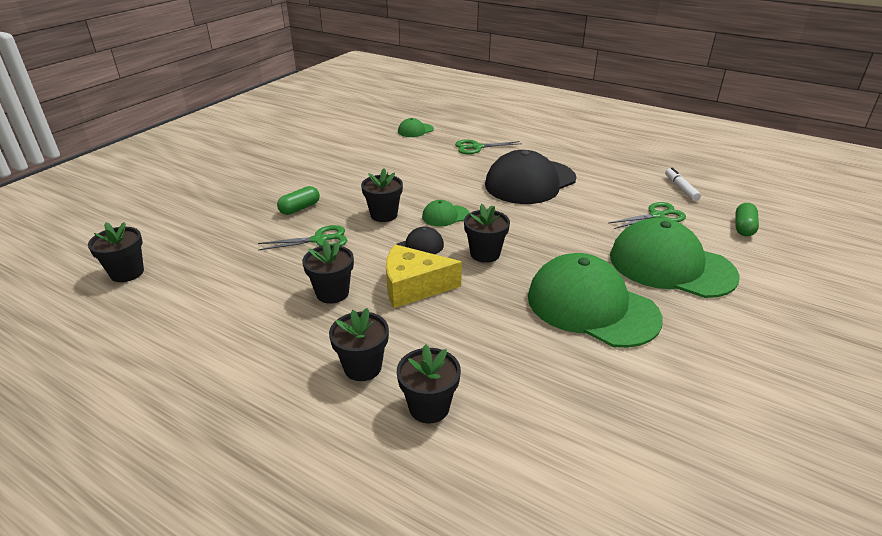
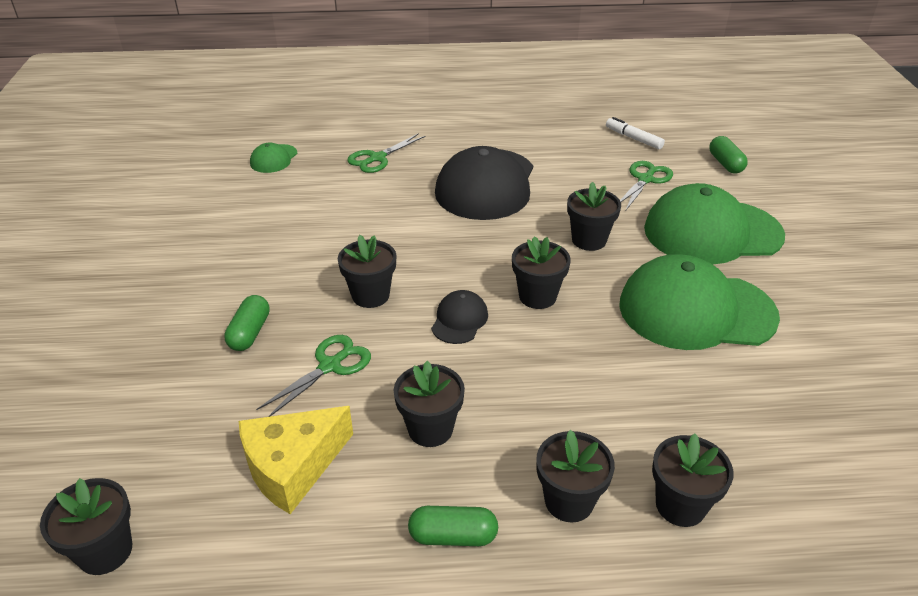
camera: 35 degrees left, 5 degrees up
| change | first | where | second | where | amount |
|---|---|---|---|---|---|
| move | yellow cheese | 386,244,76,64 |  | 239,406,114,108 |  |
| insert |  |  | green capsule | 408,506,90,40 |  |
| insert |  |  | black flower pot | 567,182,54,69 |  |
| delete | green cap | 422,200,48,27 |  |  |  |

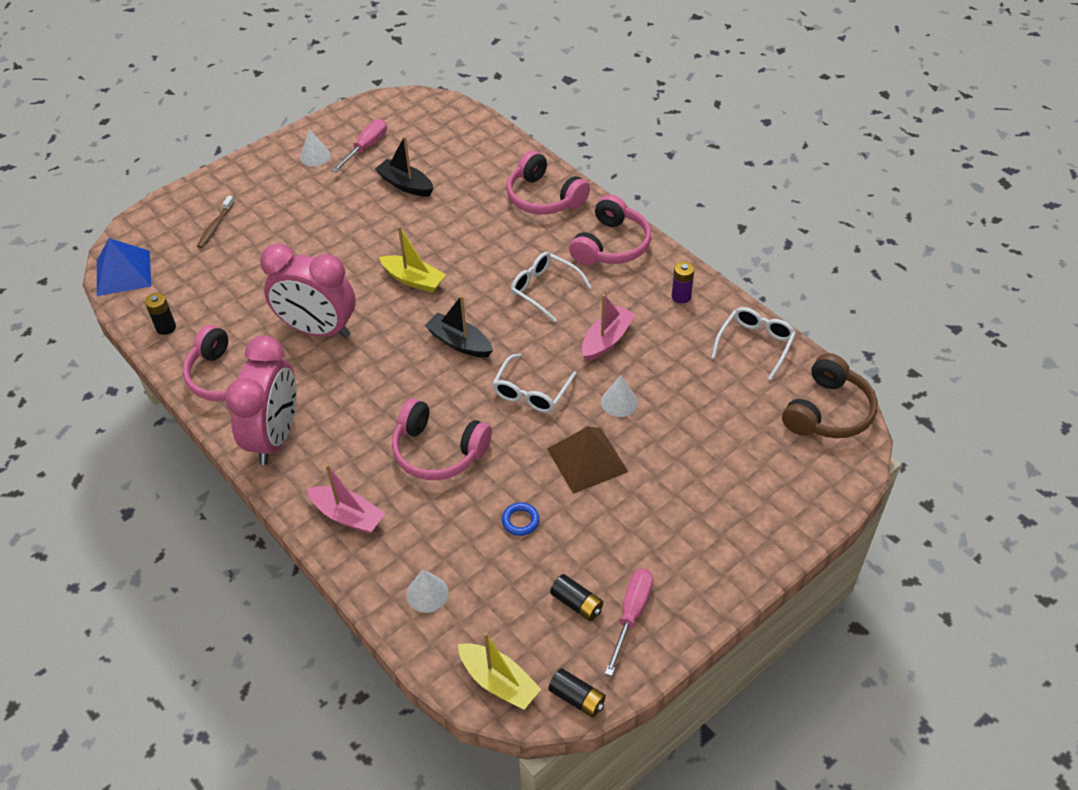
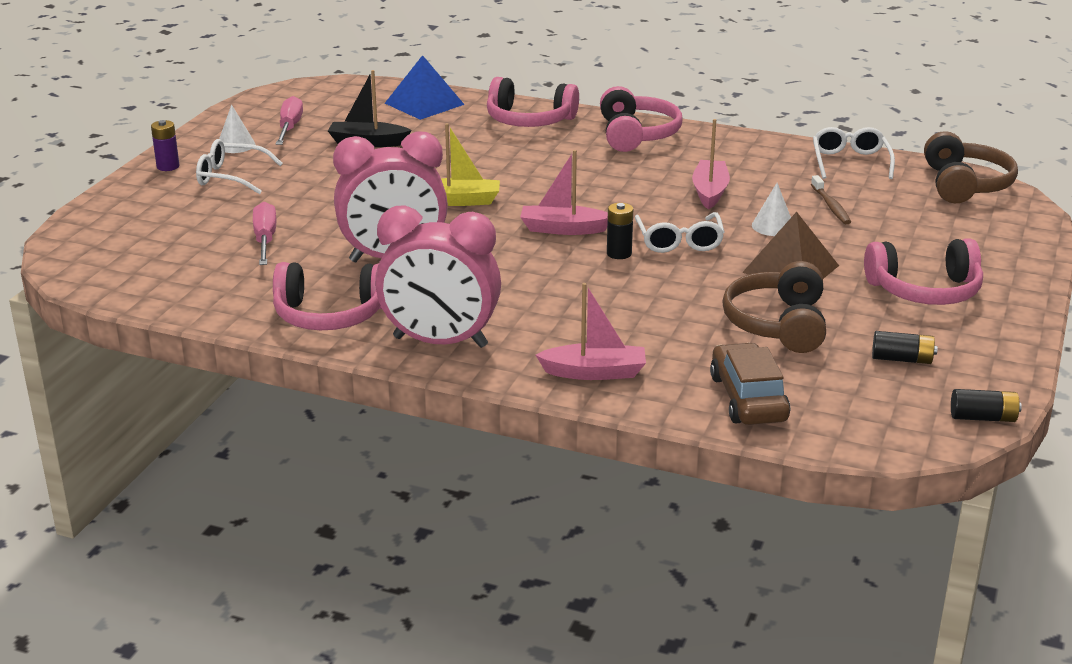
camera: 30 degrees left, 20 degrees down
| change | first | where | second | where | amount |
|---|---|---|---|---|---|
| move | purple battery | 672,261,22,43 |  | 151,120,28,51 |  |
| move | white glasses | 511,252,80,70 |  | 196,139,87,55 |  |
| move | pink screwdriver | 605,569,49,107 |  | 253,202,23,63 |  |
| rotate | pink clock | 225,335,72,130 |  | 375,205,126,143 | 120 degrees clockwise |
| move | blue pyramid | 97,238,54,58 |  | 385,55,80,65 |  |
| recolor | black boat | 425,295,68,62 | pink boat | 520,150,88,85 |  |
| move | black battery | 145,293,31,42 |  | 607,203,26,56 |  |
| replace | white cone | 407,569,42,44 | brown car | 710,343,80,82 |  |
| replace | blue ring | 502,502,38,34 | brown headphones | 722,261,104,92 |  |
| move | brown toothbrush | 197,196,38,52 |  | 811,175,40,49 |  |
| move | pink headphones | 392,398,100,82 |  | 864,238,119,67 |  |
| delete | yellow boat | 458,632,83,77 |  |  |  |

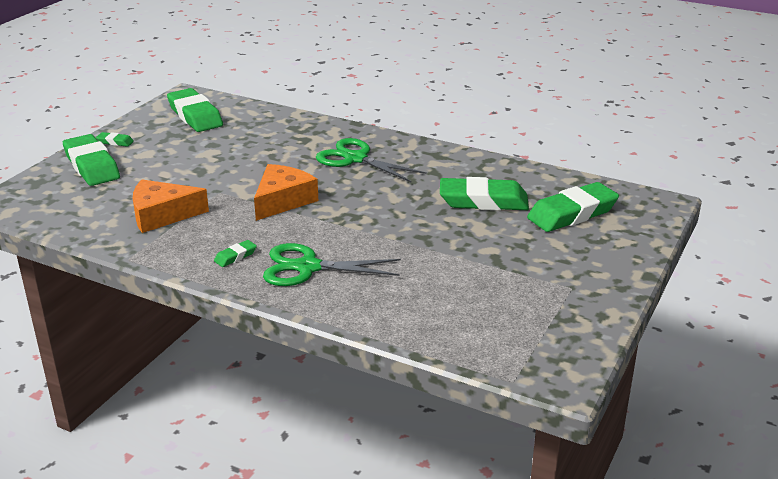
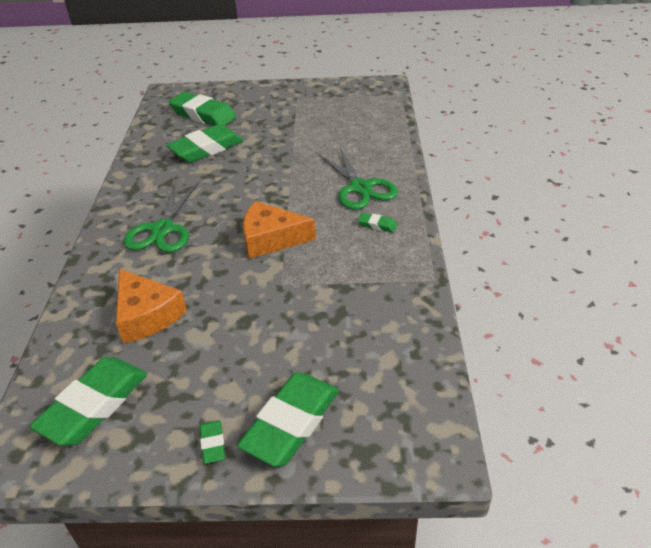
camera: 115 degrees left, 10 degrees up
| change | first | where | second | where | amount |
|---|---|---|---|---|---|
| move | orange cheese | 133,179,76,54 |  | 116,269,71,74 |  |
| rotate | green eraser | 440,177,89,34 |  | 166,124,78,39 | 75 degrees clockwise |

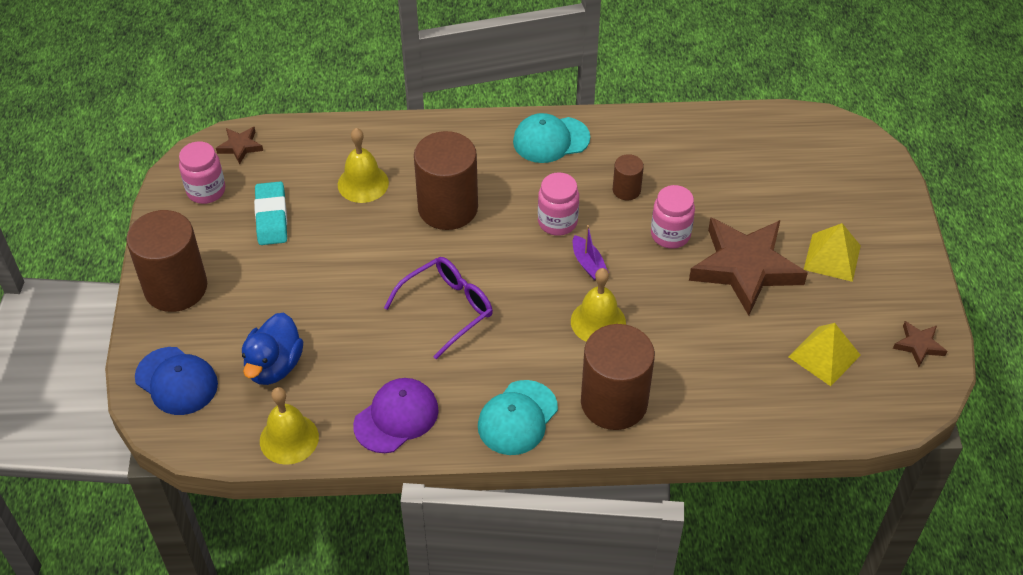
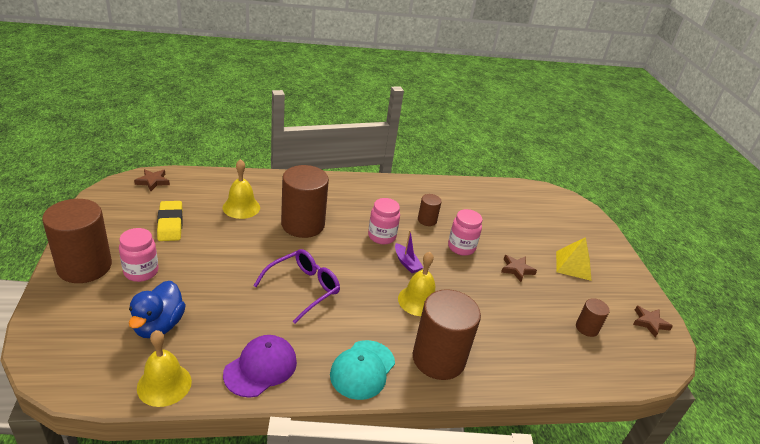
camera: 10 degrees left, 15 degrees down
| change | first | where | second | where | amount |
|---|---|---|---|---|---|
| move | pink jar | 179,141,46,63 |  | 119,228,39,54 |  |
| recolor | turquoise eraser | 254,181,33,64 | yellow eraser | 157,201,26,40 |  |
| resize | brown star | 689,217,119,99 |  | 501,255,36,27 | x0.43 |
| replace | yellow pyramid | 788,323,73,63 | brown cylinder | 576,298,34,39 |  |
| delete | blue cap | 135,347,83,68 |  |  |  |
| delete | turquoise cap | 513,113,77,50 |  |  |  |

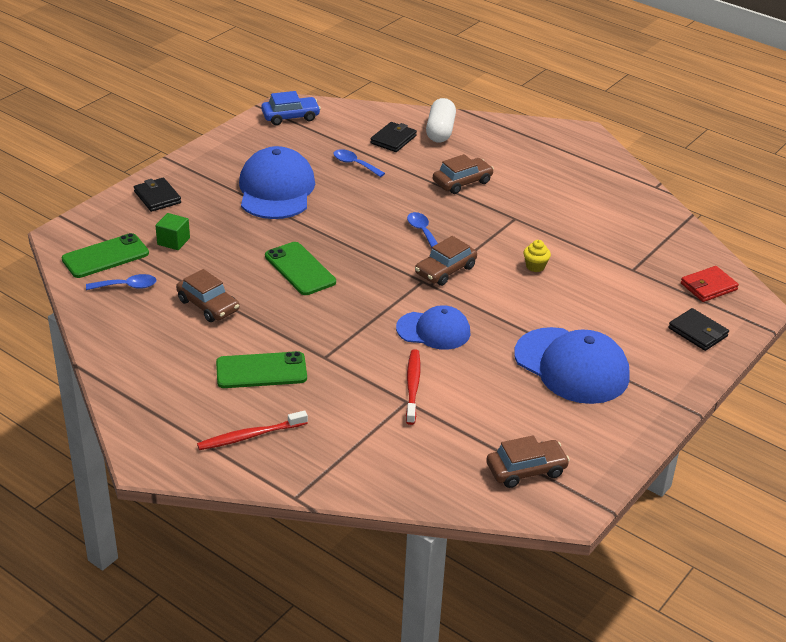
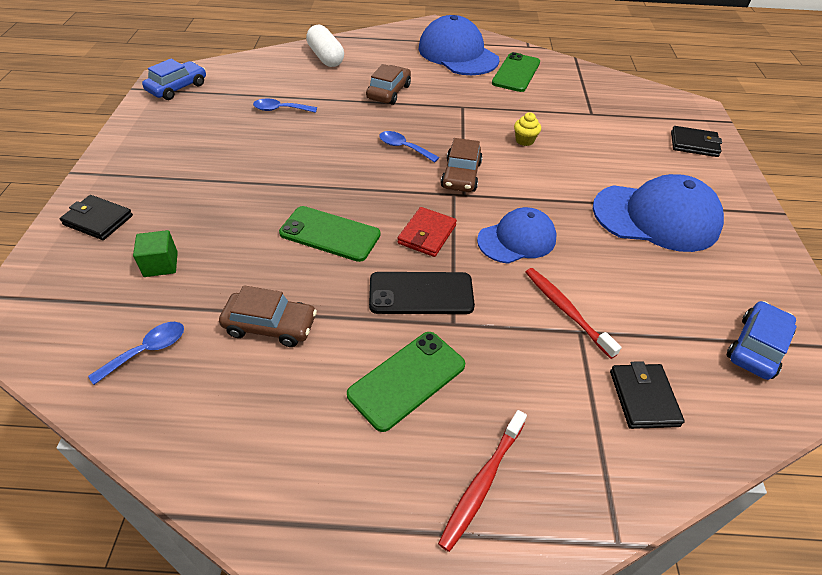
camera: 35 degrees left, 10 degrees up
| change | first | where | second | where | amount |
|---|---|---|---|---|---|
| insert |  |  | black phone | 369,272,106,42 |  |
| move | red wallet | 681,266,58,36 |  | 398,207,59,50 |  |
| move | blue cap | 239,146,76,73 |  | 419,15,81,60 |  |
| move | green phone | 62,233,87,45 |  | 492,52,48,40 |  |
| move | black wallet | 370,122,47,30 |  | 610,361,75,68 |  |
| recolor | brown car | 486,435,84,53 | blue car | 727,301,70,79 |  |

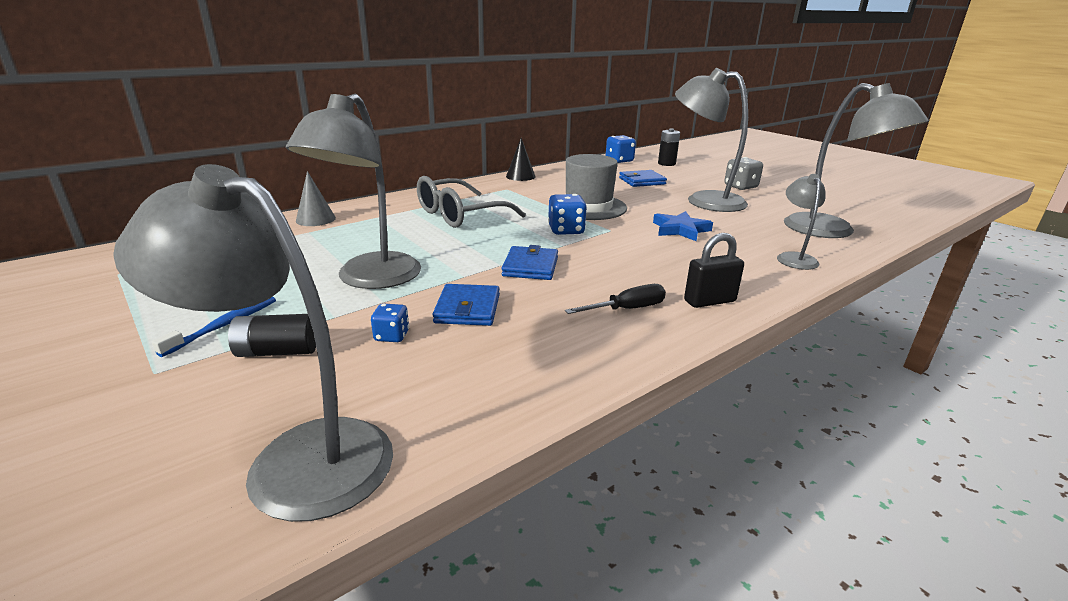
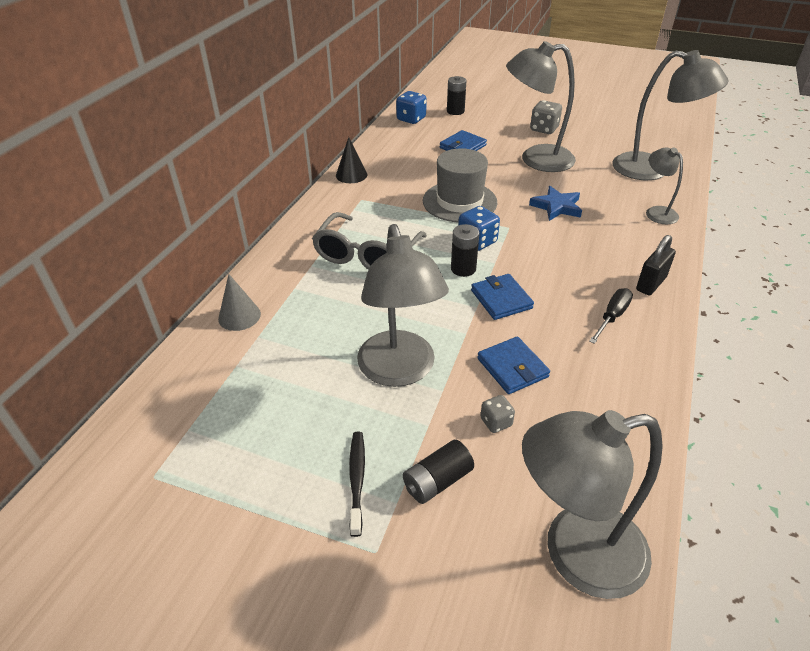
camera: 30 degrees left, 15 degrees up
| change | first | where | second | where | amount |
|---|---|---|---|---|---|
| recolor | blue toothbrush | 152,297,124,60 | black toothbrush | 349,432,16,105 |  |
| insert |  |  | black battery | 451,224,28,53 |  |
| recolor | blue dice | 371,303,38,39 | grey dice | 480,395,35,38 |  |

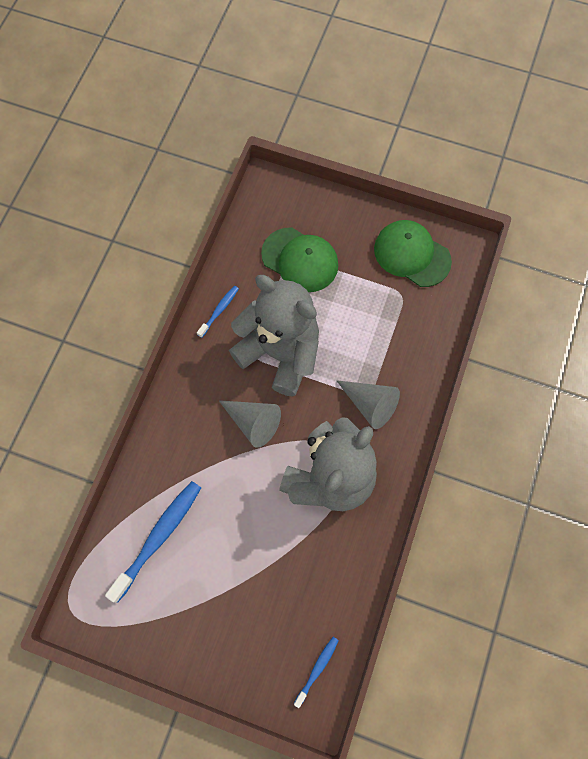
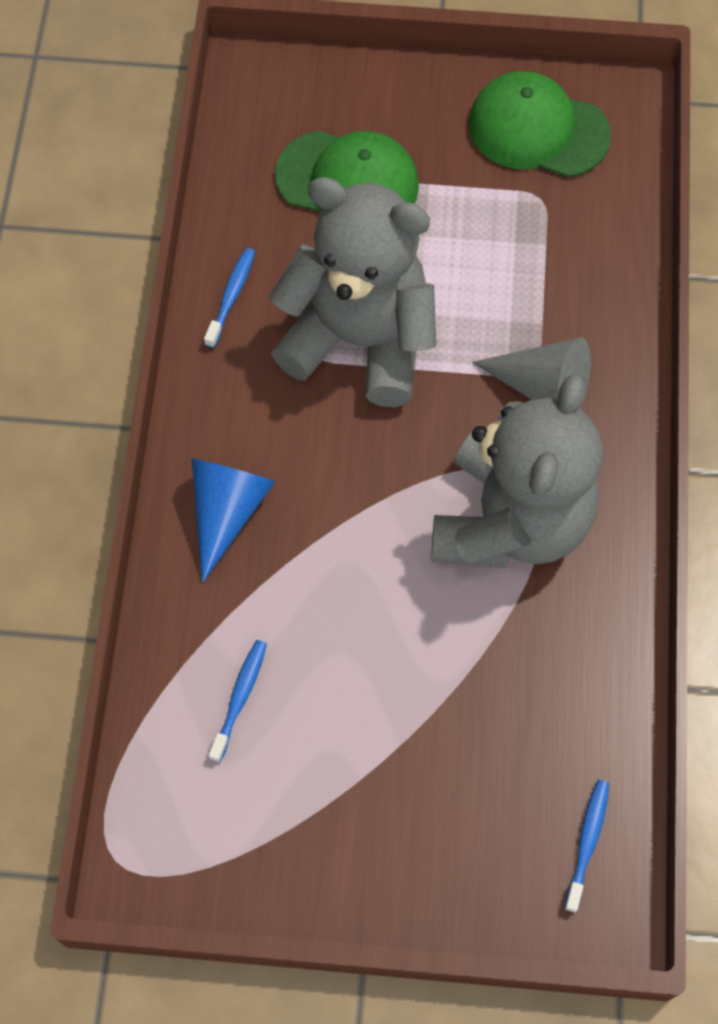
camera: 15 degrees left, 5 degrees down
| change | first | where | second | where | amount |
|---|---|---|---|---|---|
| insert |  |  | blue cone | 192,459,83,124 |  |
| resize | blue toothbrush | 105,481,96,122 |  | 208,640,59,123 | x0.52 |
| delete | grey cone | 219,400,62,48 |  |  |  |

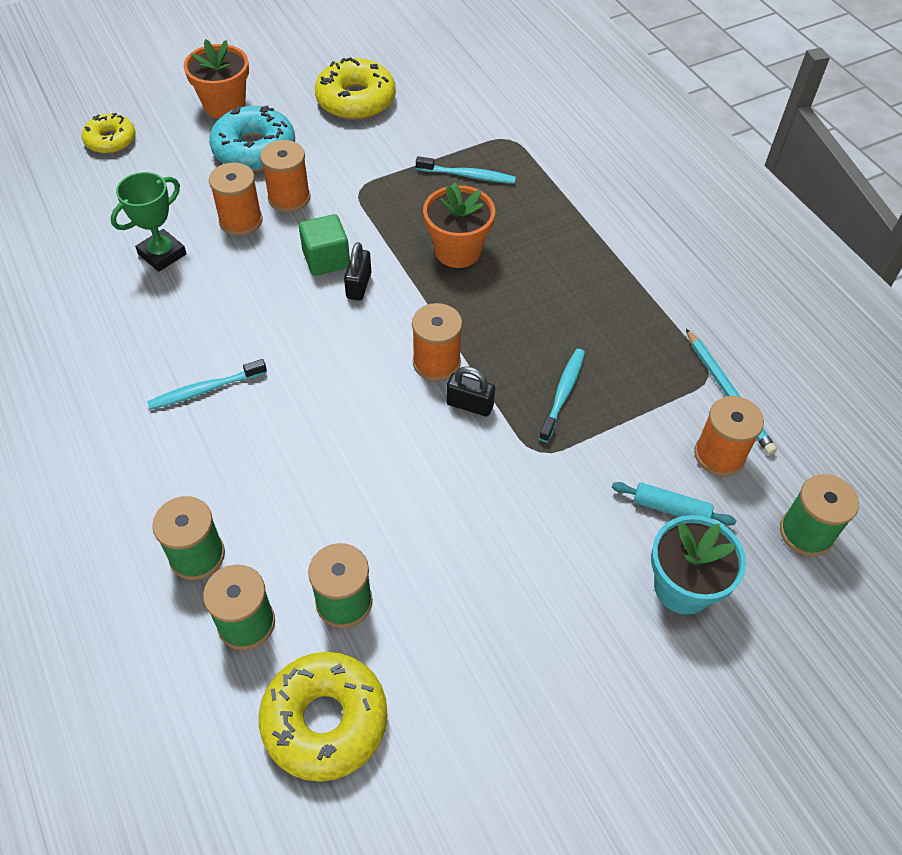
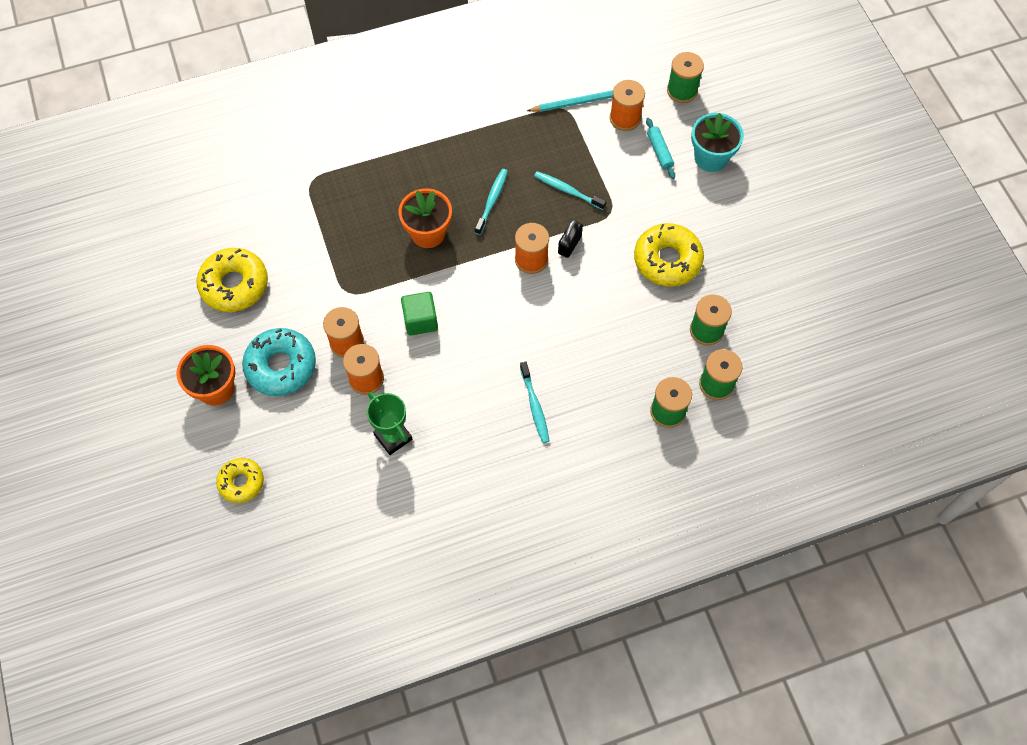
camera: 80 degrees left, 10 degrees up
| change | first | where | second | where | amount |
|---|---|---|---|---|---|
| move | turquoise toothbrush | 416,156,100,28 |  | 475,169,33,66 |  |
| move | yellow donut | 259,652,129,130 |  | 634,223,70,64 |  |
| rotate | turquoise rolling pin | 612,482,124,44 |  | 646,118,29,61 | 45 degrees counterclockwise |
| delete | black padlock | 344,242,27,59 |  |  |  |

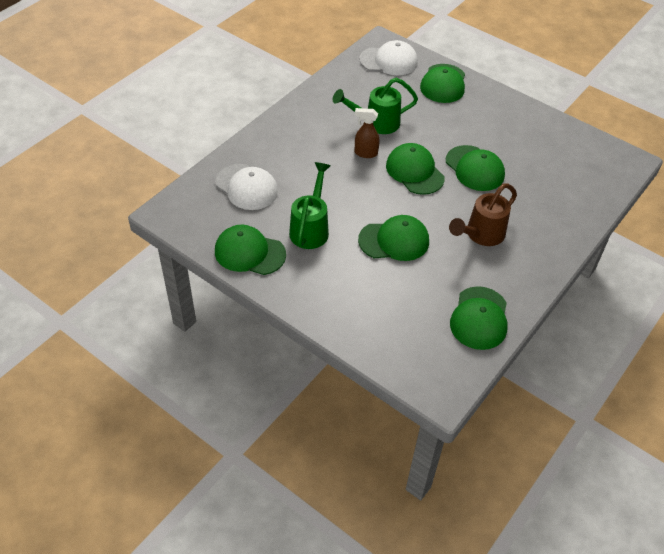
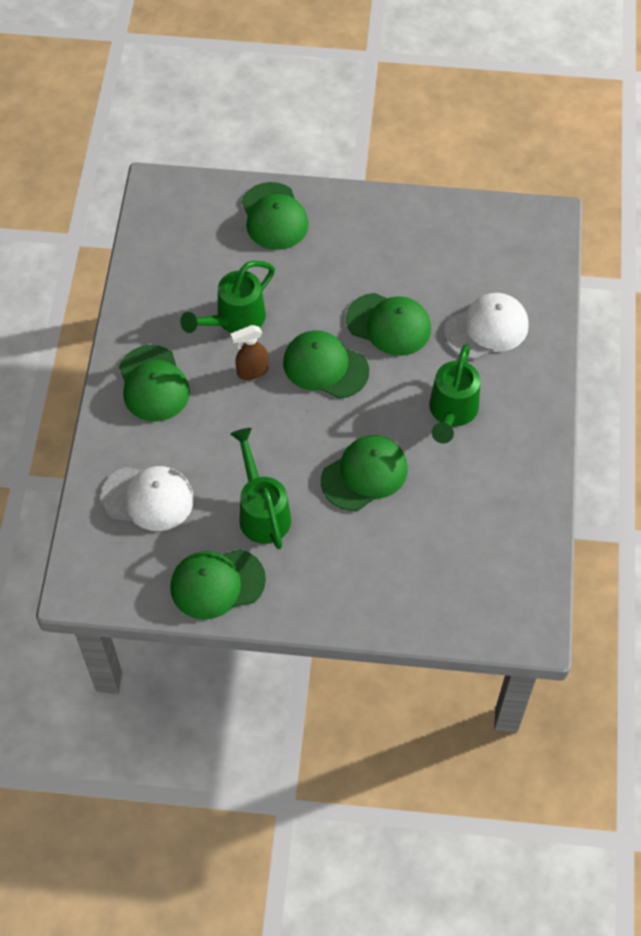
camera: 30 degrees left, 10 degrees up
| change | first | where | second | where | amount |
|---|---|---|---|---|---|
| move | green cap | 450,286,58,64 |  | 119,345,71,77 |  |
| recolor | brown watering can | 449,183,68,63 | green watering can | 429,344,51,100 |  |
| move | white cap | 359,40,59,36 |  | 444,293,85,66 |  |

